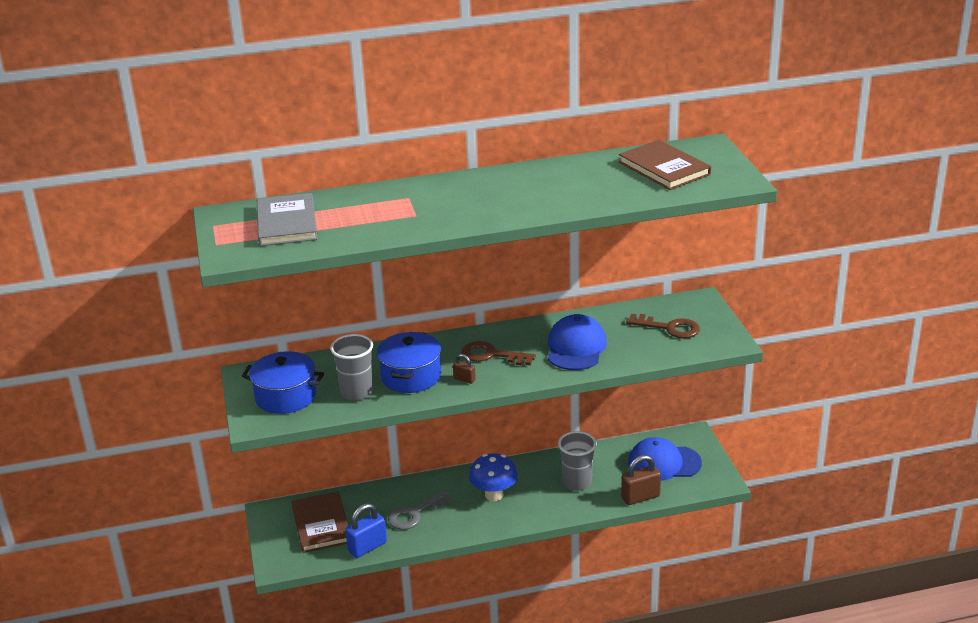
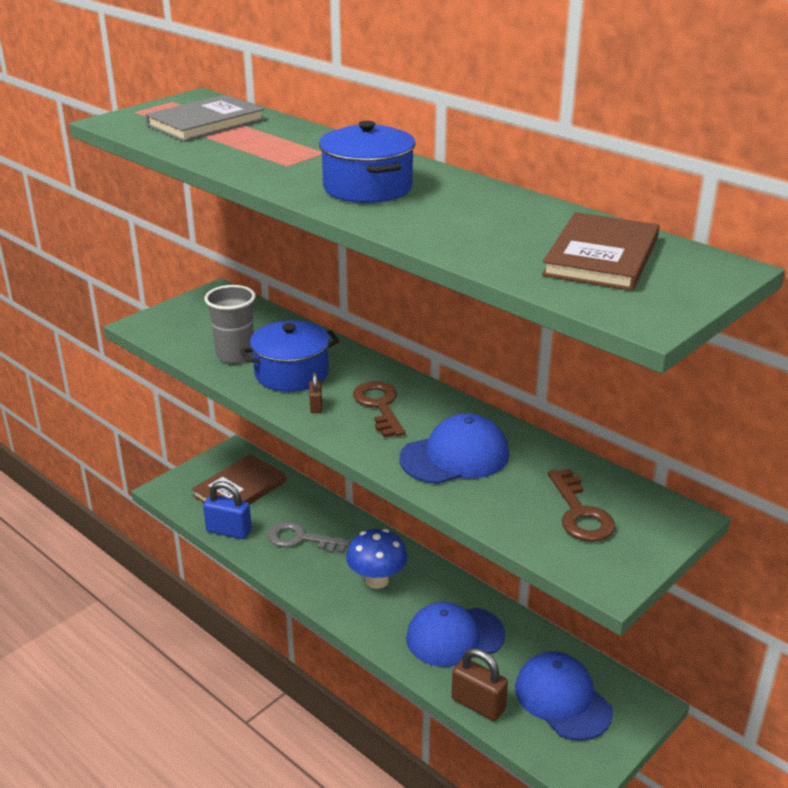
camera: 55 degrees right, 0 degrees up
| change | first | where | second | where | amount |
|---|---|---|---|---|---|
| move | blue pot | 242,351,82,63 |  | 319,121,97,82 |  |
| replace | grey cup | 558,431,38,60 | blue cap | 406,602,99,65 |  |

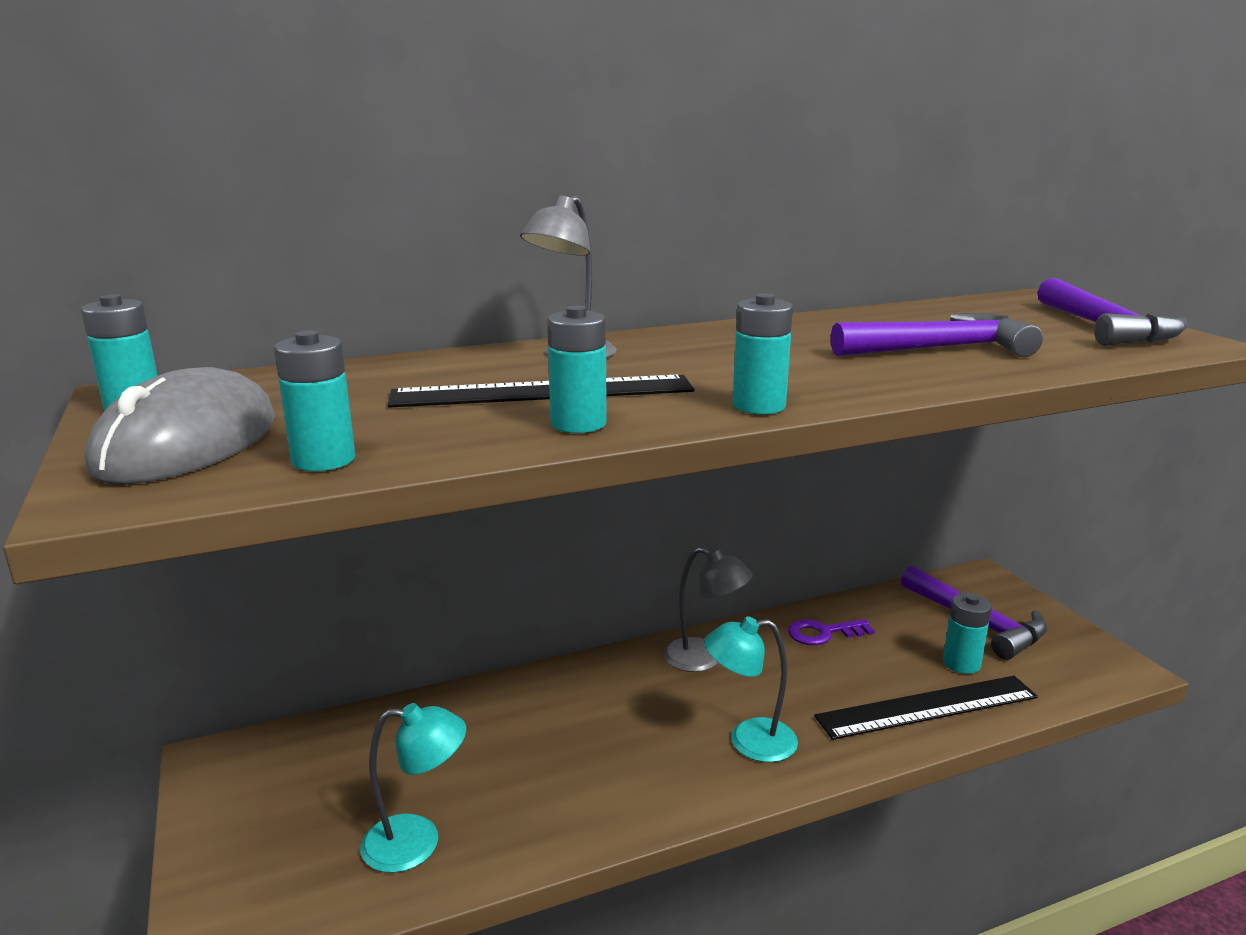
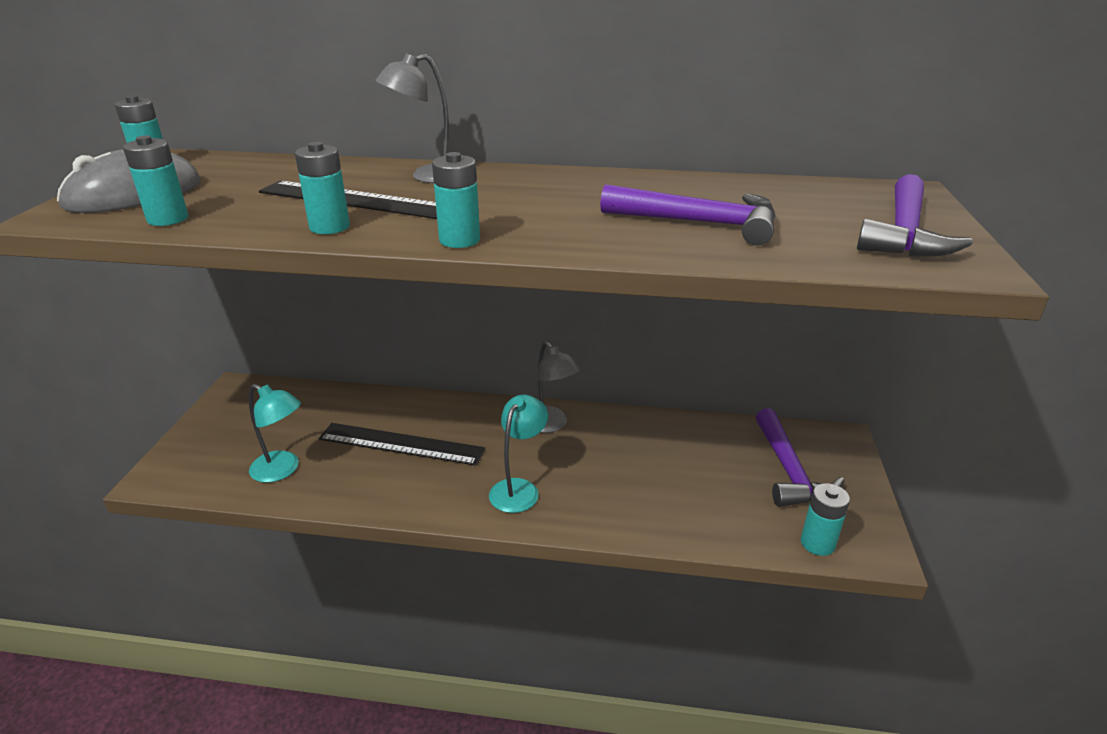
camera: 30 degrees right, 10 degrees up
| change | first | where | second | where | amount |
|---|---|---|---|---|---|
| move | black ruler | 814,676,224,64 |  | 319,423,166,43 |  |
| rotate | turquoise lamp | 704,616,94,146 |  | 489,395,59,118 | 90 degrees clockwise |
| move | turquoise battery | 943,593,49,81 |  | 801,483,49,73 |  |
| delete | purple key | 788,619,87,26 |  |  |  |

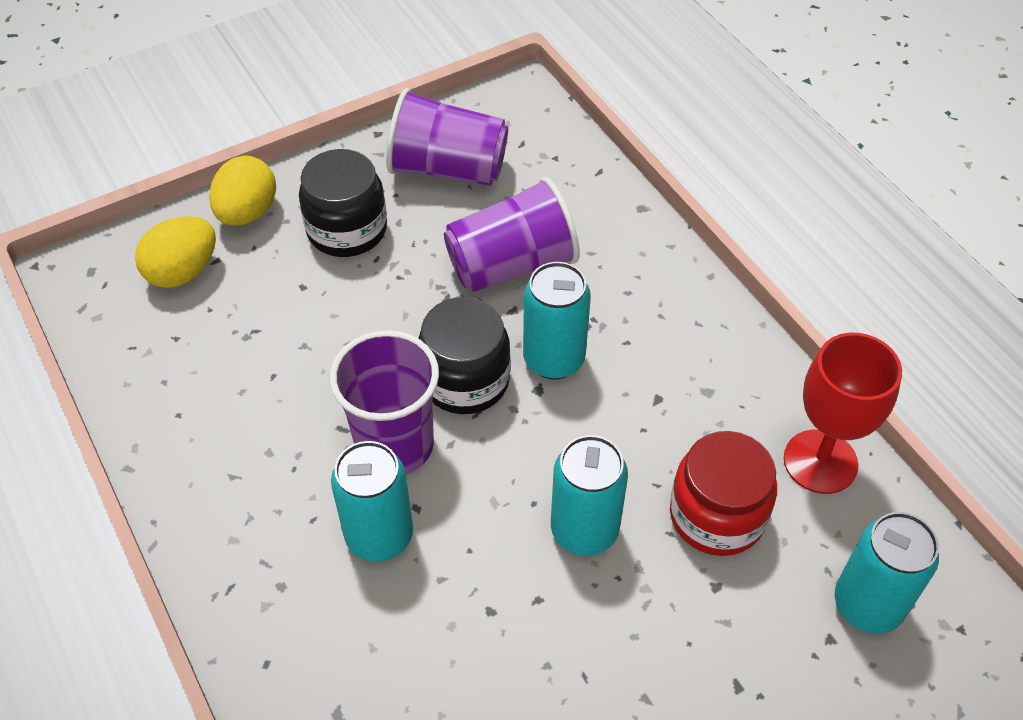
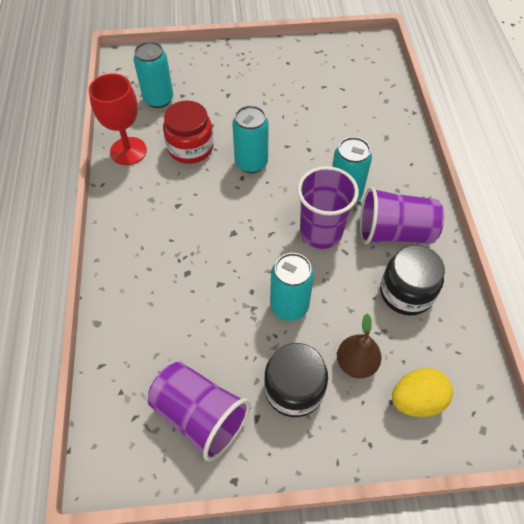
camera: 155 degrees left, 5 degrees up
| change | first | where | second | where | amount |
|---|---|---|---|---|---|
| move | turquoise can | 523,262,68,117 |  | 270,253,44,68 |  |
| insert |  |  | brown pear | 337,314,45,64 |  |
| move | purple cup | 444,177,136,115 |  | 360,187,84,57 |  |
| move | black jar | 418,297,93,117 |  | 380,245,65,71 |  |
| delete | yellow egg | 209,155,67,71 |  |  |  |

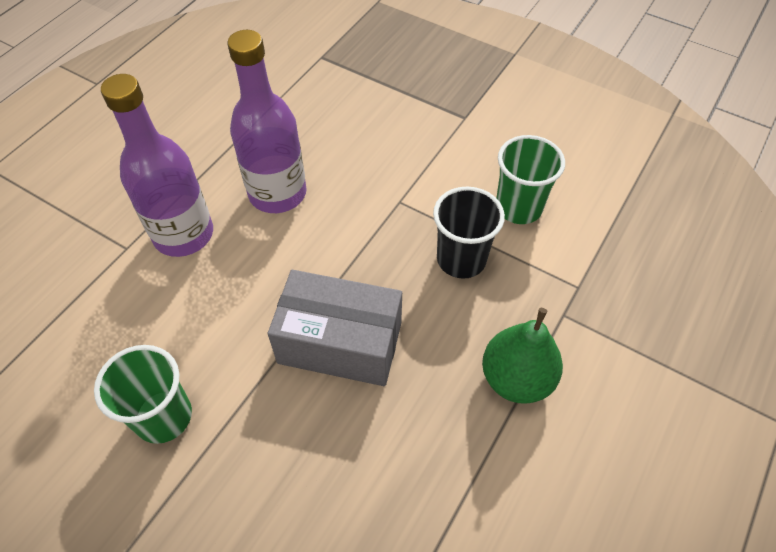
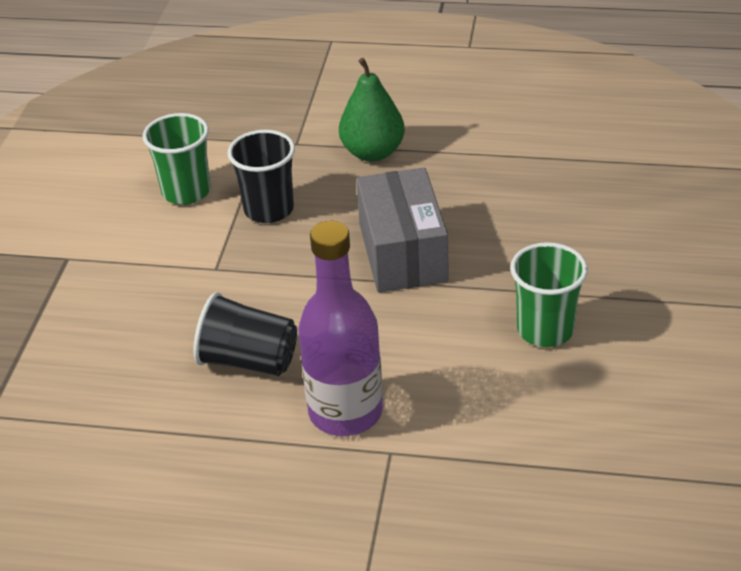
camera: 110 degrees left, 15 degrees down
| change | first | where | second | where | amount |
|---|---|---|---|---|---|
| replace | purple bottle | 227,30,80,183 | black cup | 193,292,104,84 |  |

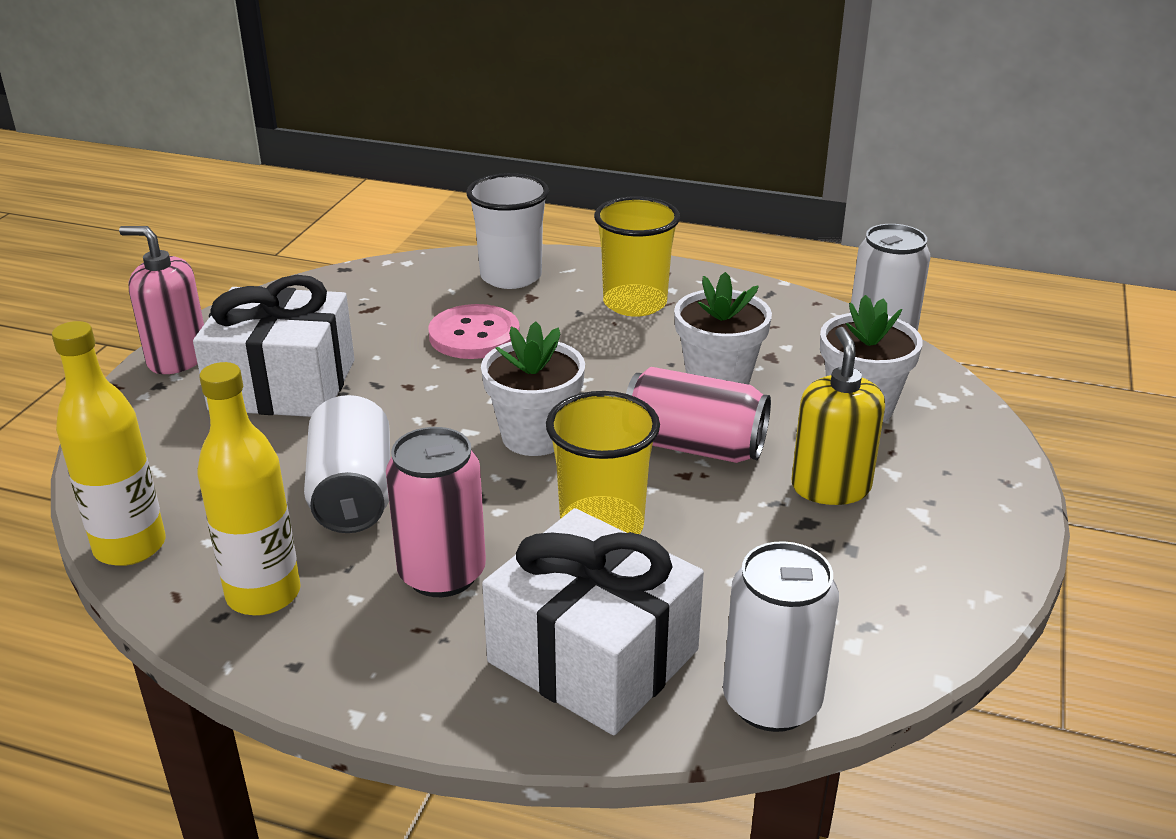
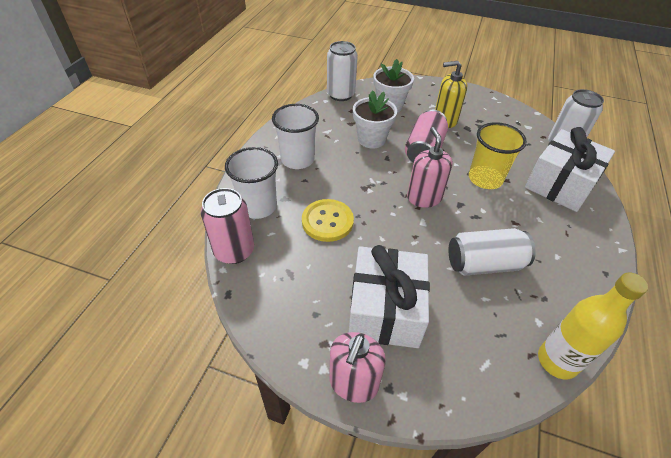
camera: 90 degrees left, 15 degrees up
| change | first | where | second | where | amount |
|---|---|---|---|---|---|
| move | pink can | 386,427,100,170 |  | 201,188,53,76 |  |
| recolor | yellow cup | 594,196,86,121 | white cup | 272,104,47,65 |  |
| recolor | pink button | 428,304,92,55 | yellow button | 302,199,52,43 |  |
| replace | white flower pot | 481,321,104,135 | pink soap dispenser | 407,127,46,81 |  |
| delete | yellow bottle | 197,362,104,254 |  |  |  |

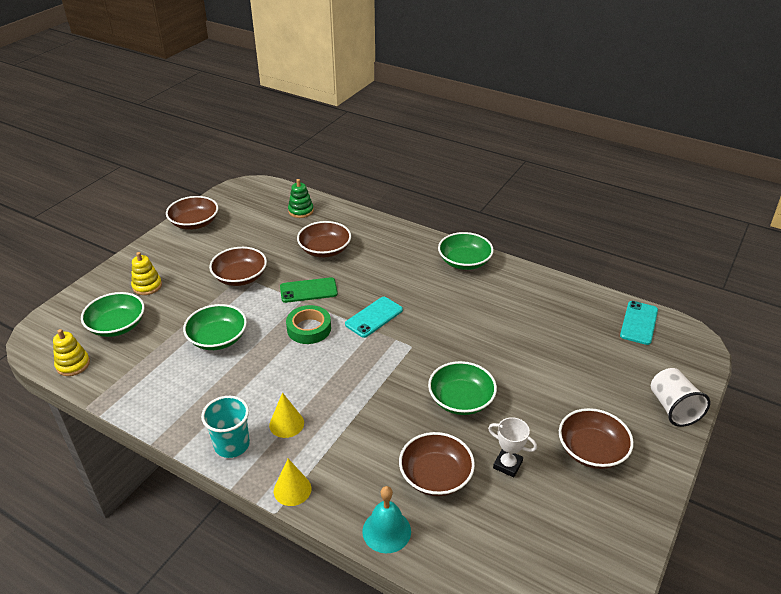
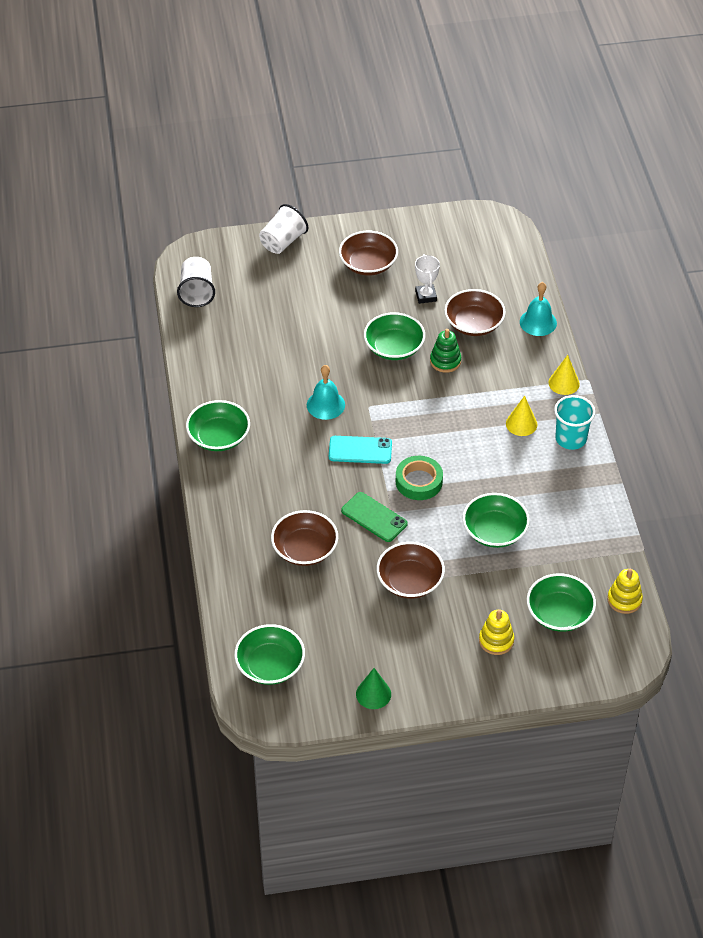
camera: 130 degrees left, 10 degrees up
| change | first | where | second | where | amount |
|---|---|---|---|---|---|
| replace | turquoise phone | 620,301,38,44 | white cup | 177,257,38,50 |  |
| insert |  |  | green bowl | 234,624,71,61 |  |
| insert |  |  | turquoise bell | 307,365,38,55 |  |
| replace | brown bowl | 166,196,52,34 | green cone | 356,668,35,41 |  |
| move | green stacking toy | 288,179,26,39 |  | 430,329,31,44 |  |

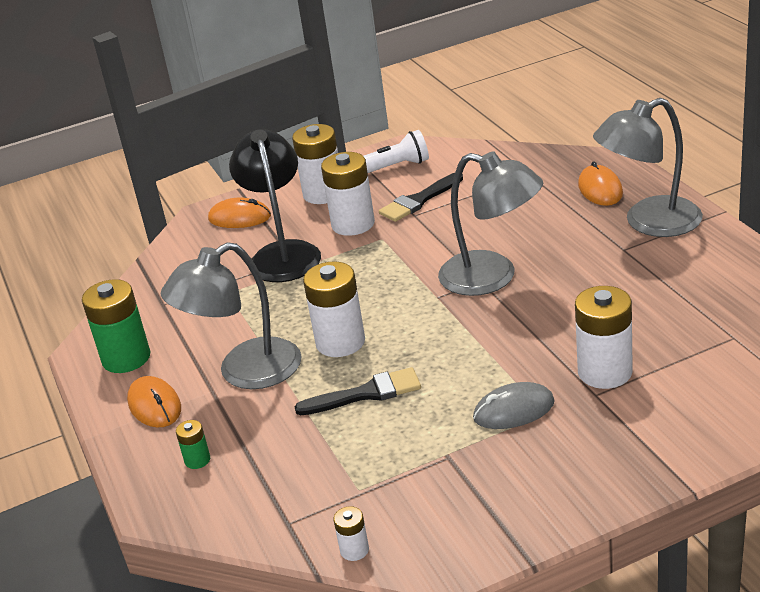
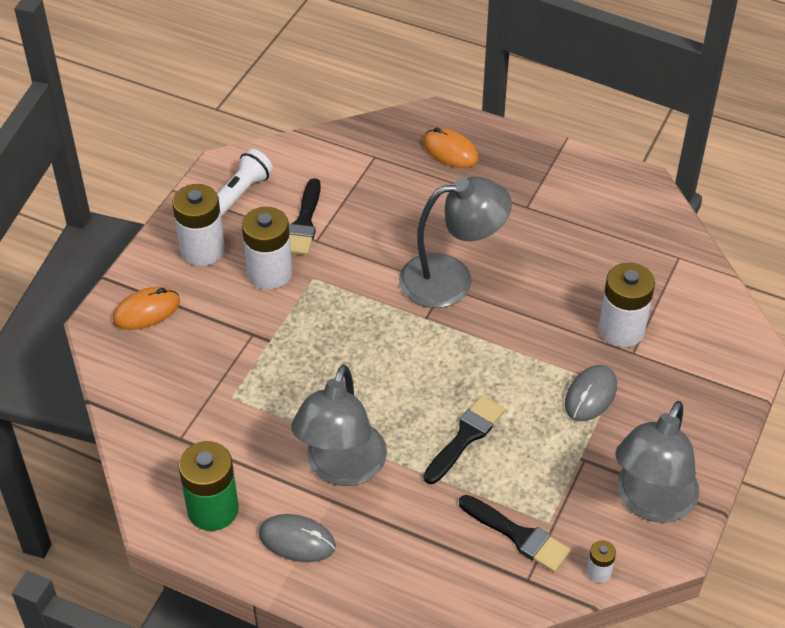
camera: 45 degrees left, 15 degrees up
| change | first | where | second | where | amount |
|---|---|---|---|---|---|
| recolor | orange mouse | 127,376,54,52 | grey mouse | 259,514,77,48 |  |
| insert |  |  | black brush | 459,495,112,77 |  |
| move | grey lamp | 593,98,110,139 |  | 615,401,84,122 |  |
| delete | green battery | 176,420,34,49 |  |  |  |
| delete | black lamp | 229,129,92,153 |  |  |  |
| delete | white battery | 303,261,62,96 |  |  |  |

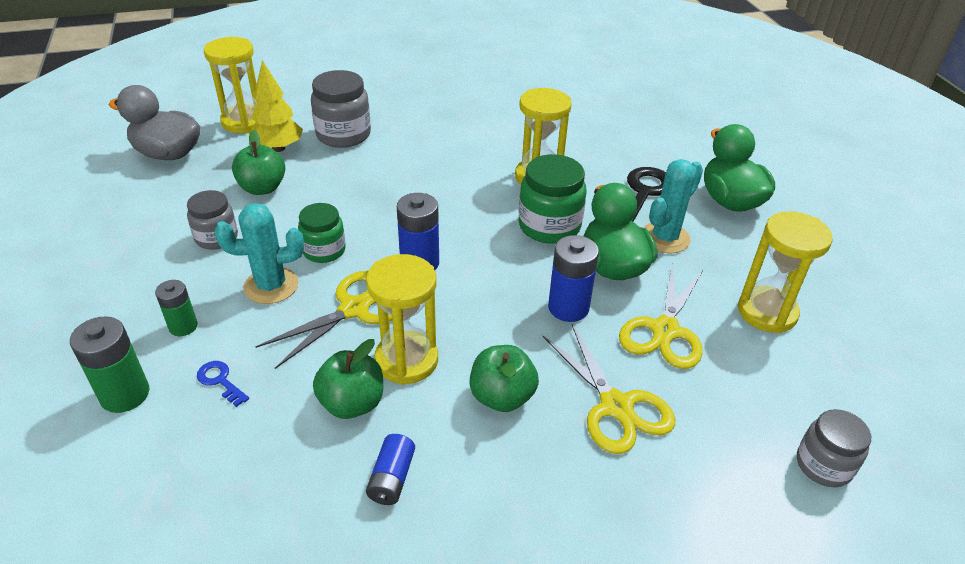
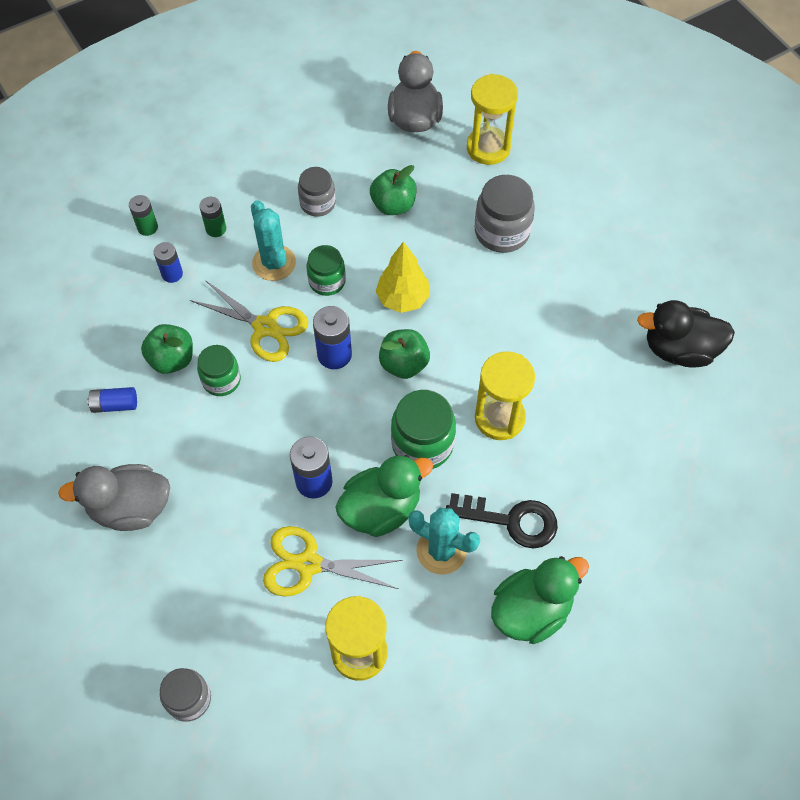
camera: 75 degrees right, 20 degrees up
| change | first | where | second | where | amount |
|---|---|---|---|---|---|
| insert |  |  | grey duck | 58,464,112,67 |  |
| resize | green battery | 70,316,79,97 |  | 129,195,29,41 | x0.64 |
| replace | blue key | 197,361,52,46 | blue battery | 154,242,29,41 |  |
| replace | yellow hourglass | 366,254,72,131 | green jar | 197,345,44,51 |  |
| move | yellow tree | 249,60,54,92 |  | 375,241,55,72 |  |
| move | green apple | 469,345,70,67 |  | 379,329,51,50 |  |
| insert |  |  | black duck | 637,300,98,67 |  |
| delete | yellow scissors | 543,324,132,130 |  |  |  |

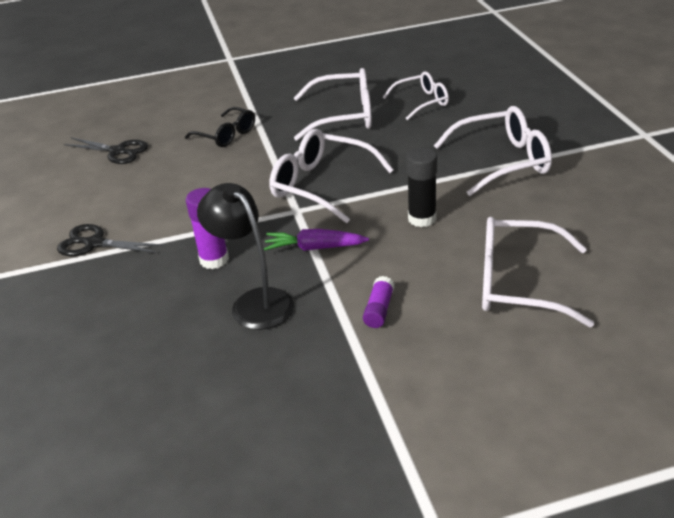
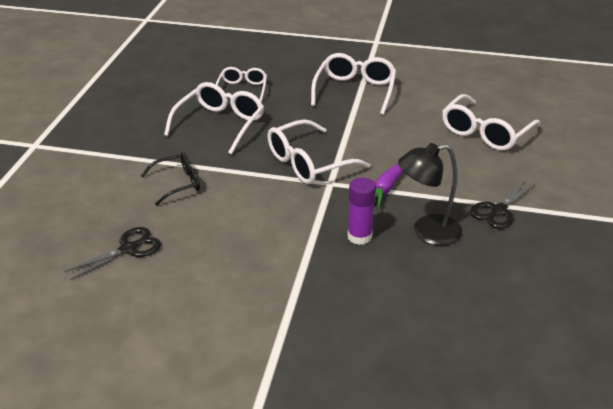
camera: 65 degrees left, 0 degrees up
| change | first | where | second | where | amount |
|---|---|---|---|---|---|
| move | black scissors | 57,224,107,32 |  | 470,181,66,48 |  |
| delete | purple glue stick | 363,276,31,52 |  |  |  |
| delete | black glue stick | 406,148,31,79 |  |  |  |

